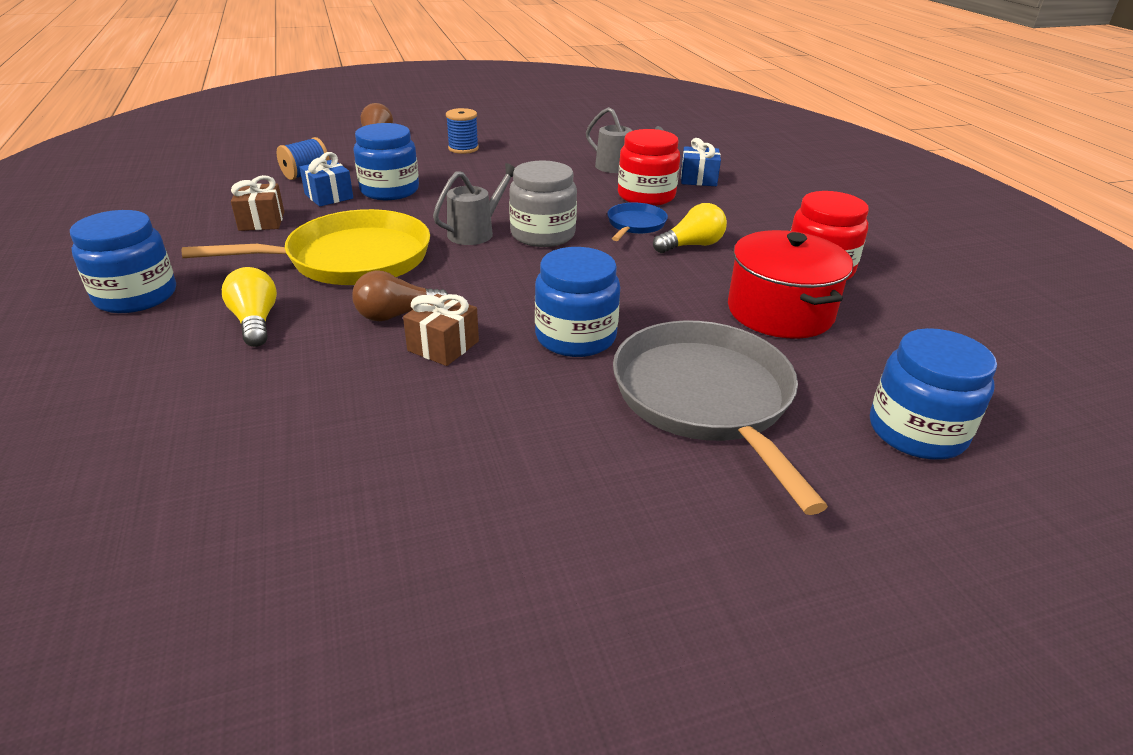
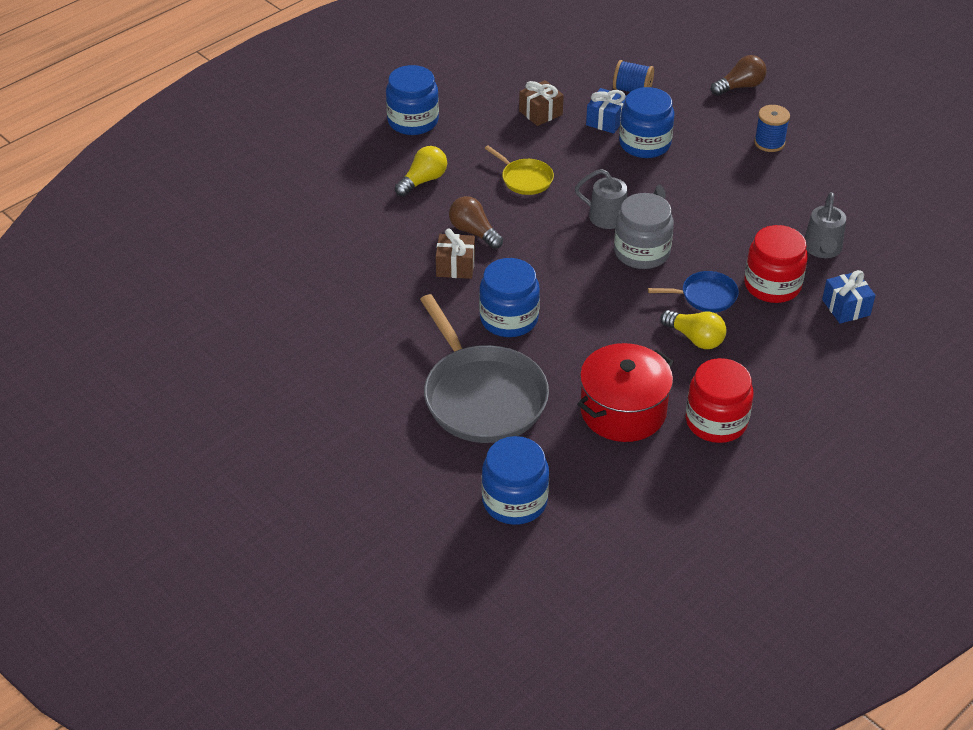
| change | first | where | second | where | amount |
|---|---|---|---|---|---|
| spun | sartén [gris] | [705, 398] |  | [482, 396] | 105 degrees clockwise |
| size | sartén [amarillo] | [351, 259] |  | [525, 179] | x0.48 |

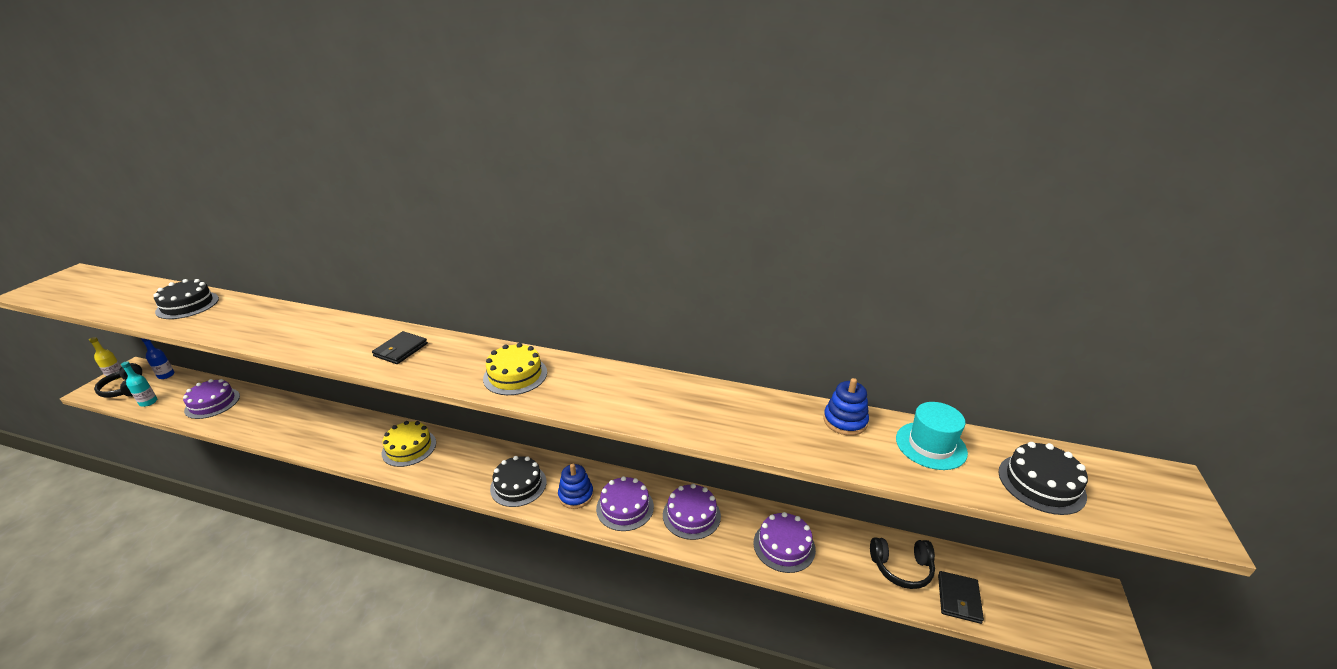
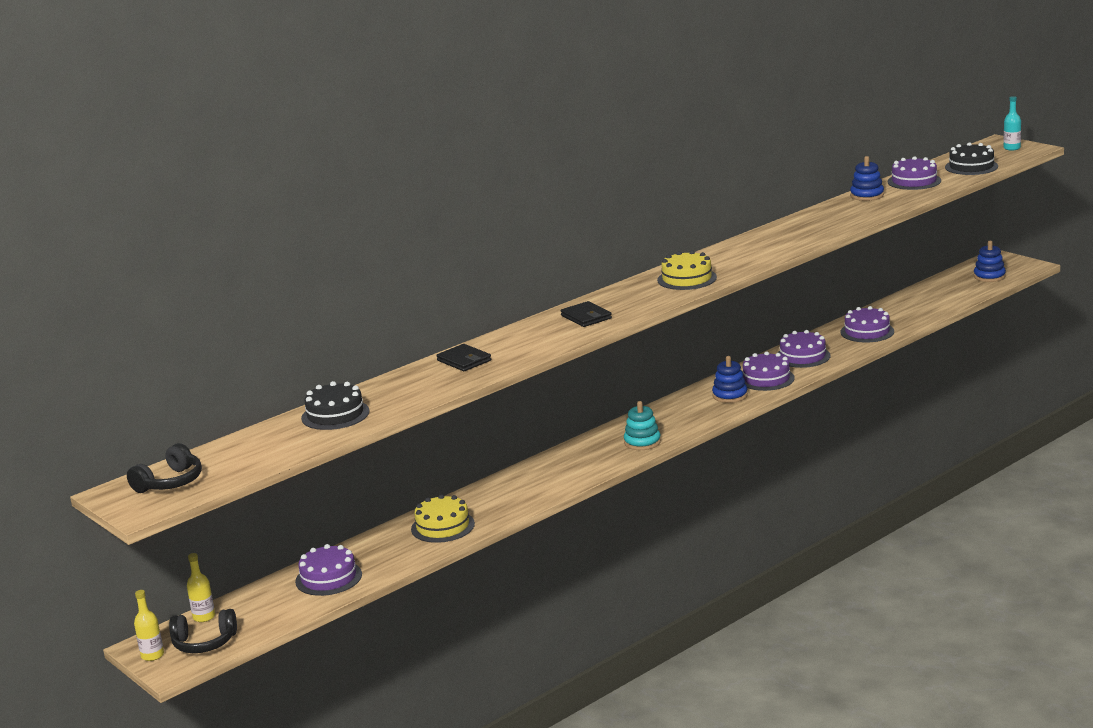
| change | first | where | second | where | amount |
|---|---|---|---|---|---|
| missing | tarta [negro] | [518, 485] |  |  |  |
| appeared |  |  | juguete apilable [turquesa] | [642, 442] |  |
| appeared |  |  | juguete apilable [azul] | [989, 276] |  |
| relocated | botella [turquesa] | [148, 402] |  | [1012, 148] |  |
| relocated | tarta [amarillo] | [409, 448] |  | [442, 526] |  |
| relocated | auriculares [negro] | [901, 568] |  | [170, 482] |  |
| relocated | cartera [negro] | [959, 599] |  | [464, 361] |  |
| exchanged | sombrero [turquesa] | [931, 445] | tarta [morado] | [914, 181] |  |
| colour | botella [azul] | [166, 375] | botella [amarillo] | [204, 617] |  |

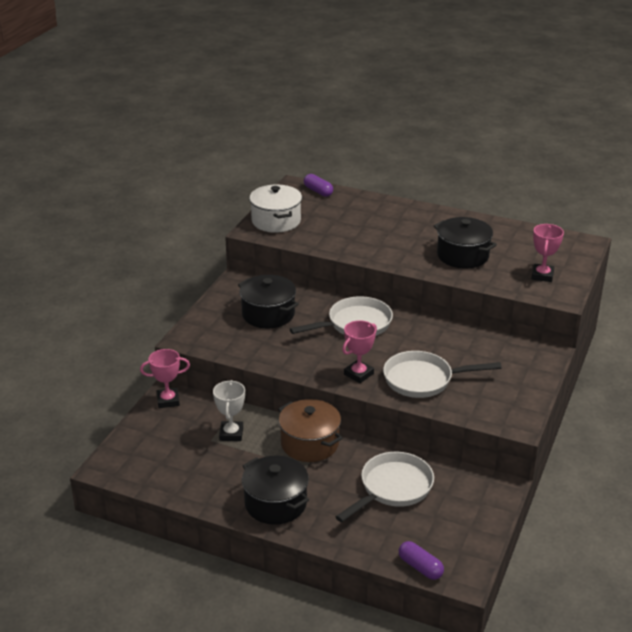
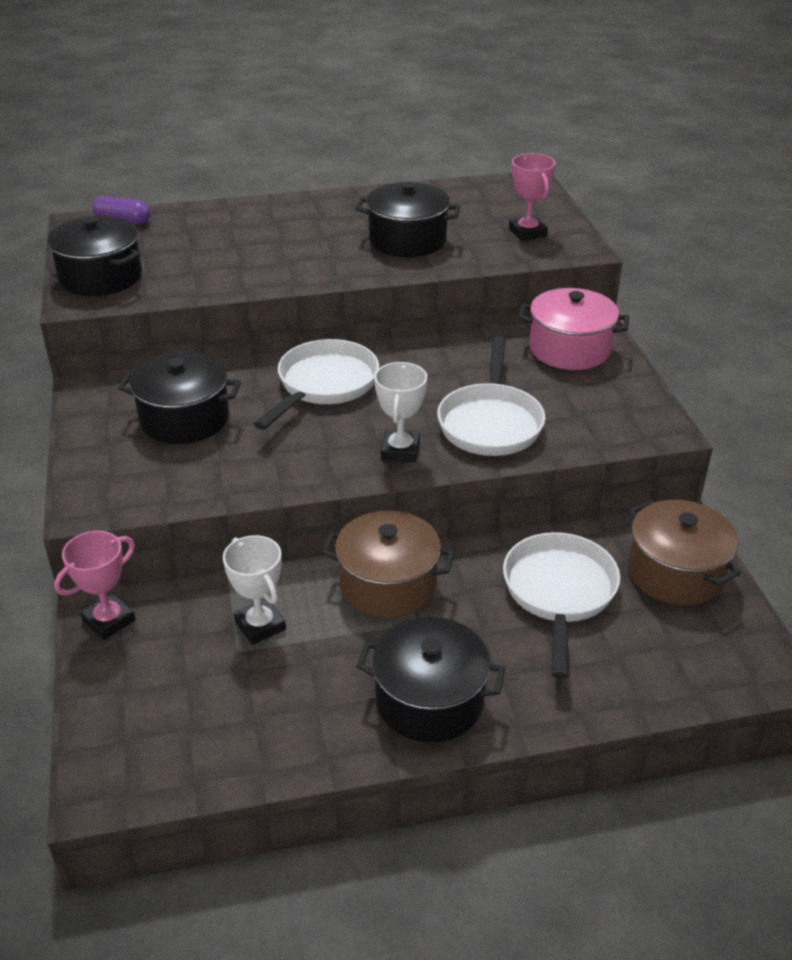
| change | first | where | second | where | amount |
|---|---|---|---|---|---|
| missing | cápsula [morado] | [420, 567] |  |  |  |
| appeared |  |  | olla [rosa] | [569, 349] |  |
| appeared |  |  | olla [marrón] | [675, 573] |  |
| colour | olla [blanco] | [276, 221] | olla [negro] | [101, 277] |  |
| colour | trofeo [rosa] | [358, 374] | trofeo [blanco] | [400, 450] |  |
| spun | sartén [blanco] | [423, 380] |  | [490, 422] | 45 degrees counterclockwise |

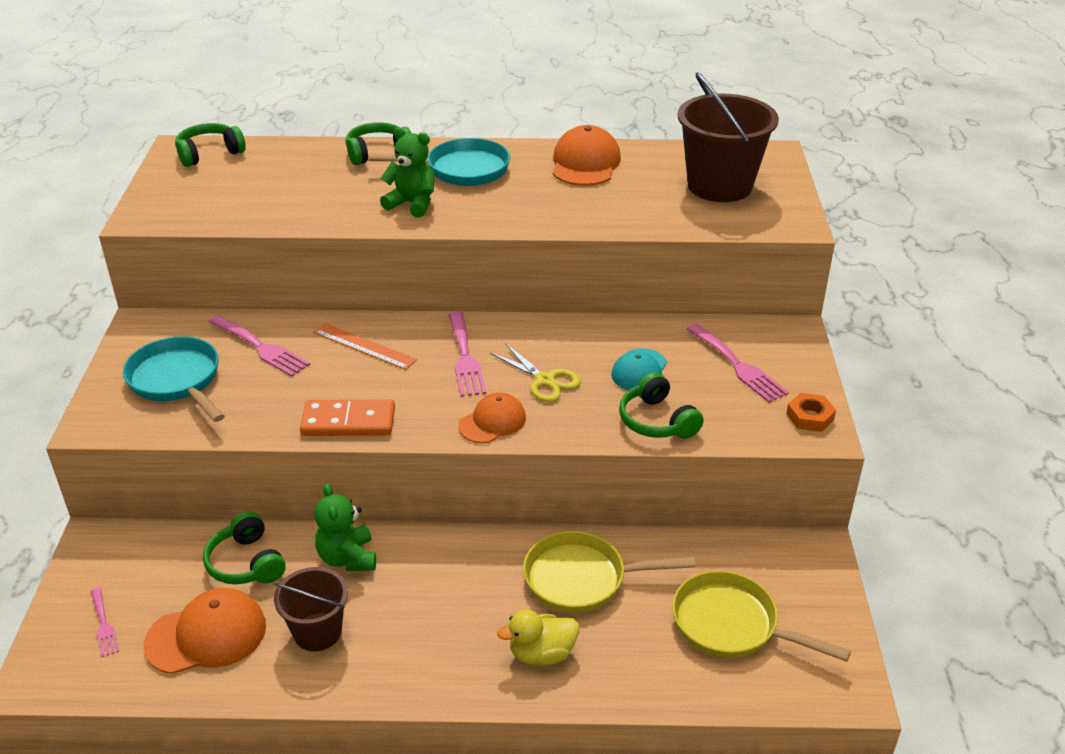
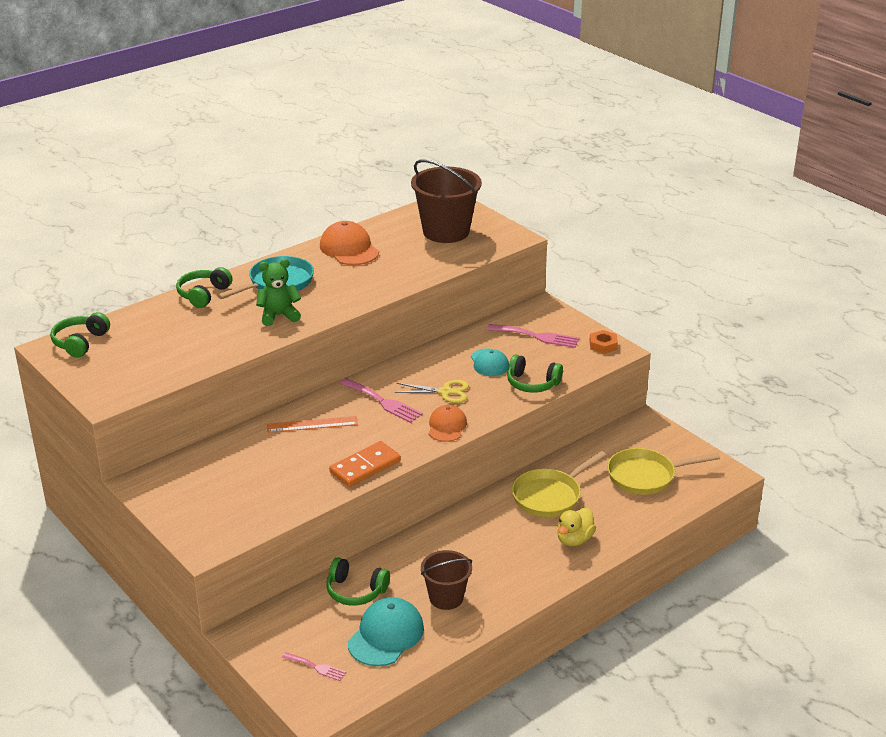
| change | first | where | second | where | amount |
|---|---|---|---|---|---|
| missing | sartén [turquesa] | [177, 380] |  |  |  |
| missing | tenedor [rosa] | [261, 348] |  |  |  |
| missing | osito [verde] | [347, 558] |  |  |  |
| colour | gorra [naranja] | [206, 635] | gorra [turquesa] | [386, 635] |  |

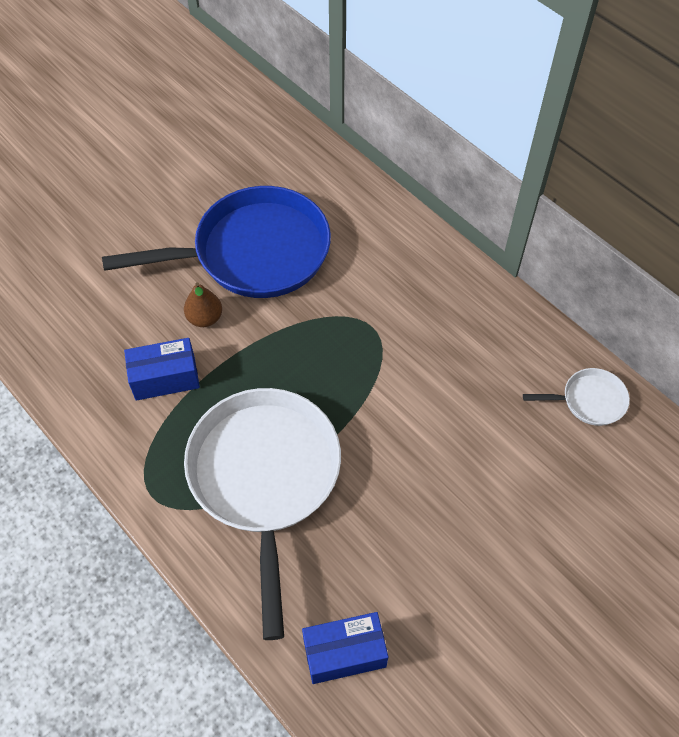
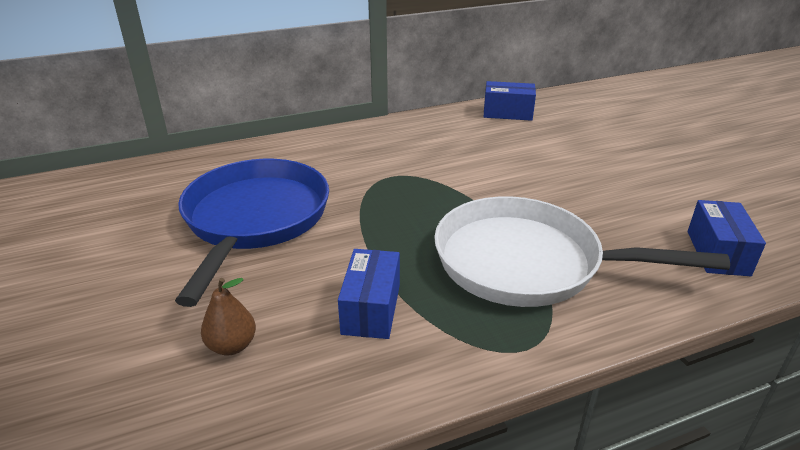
| change | first | where | second | where | amount |
|---|---|---|---|---|---|
| relocated | pera [marrón] | [205, 318] |  | [232, 346] |  |
| exchanged | sartén [blanco] | [589, 400] | caja [azul] | [507, 113] |  |

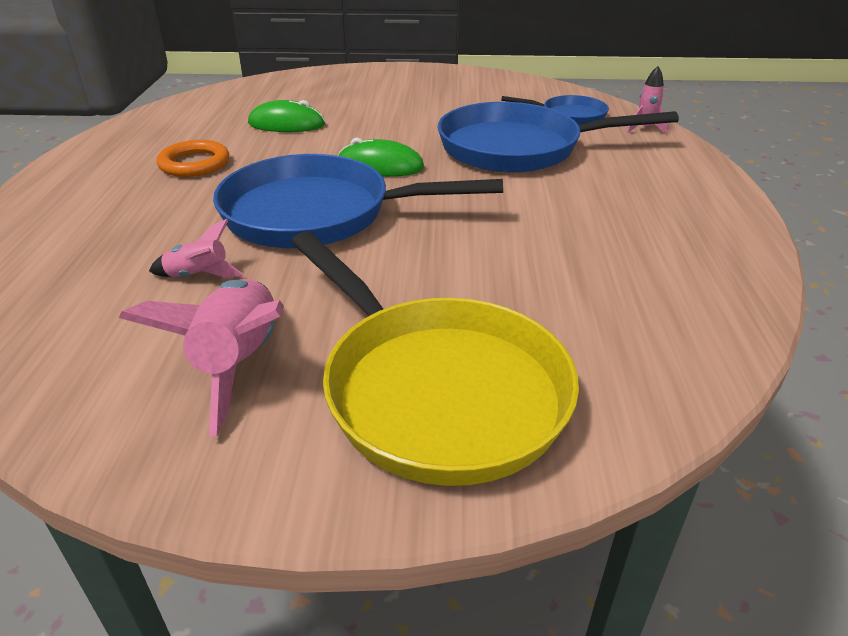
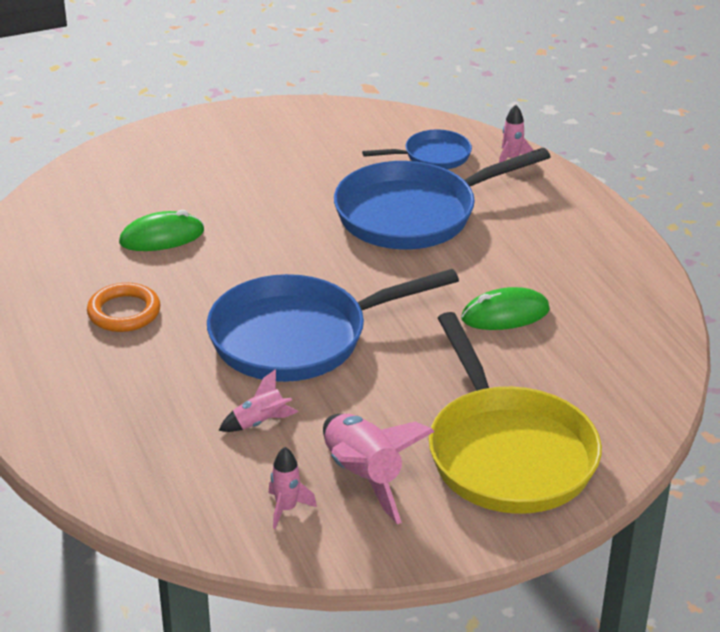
| change | first | where | second | where | amount |
|---|---|---|---|---|---|
| appeared |  |  | cohete [rosa] | [286, 509] |  |
| relocated | ratón [verde] | [380, 166] |  | [505, 314] |  |
| spun | sartén [amarillo] | [436, 390] |  | [507, 453] | 45 degrees clockwise |

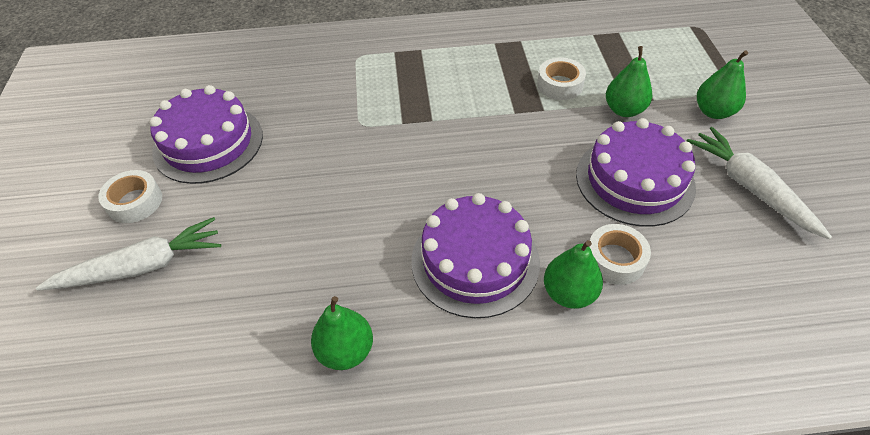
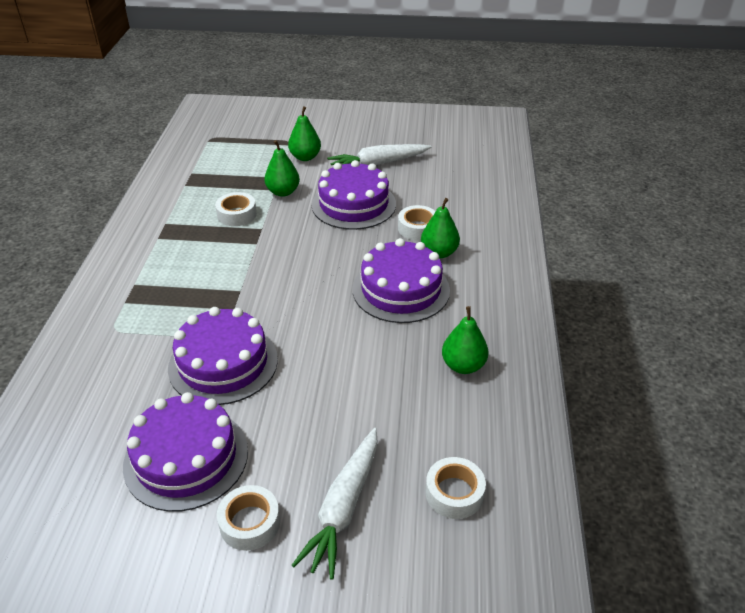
| change | first | where | second | where | amount |
|---|---|---|---|---|---|
| appeared |  |  | tarta [morado] | [223, 363] |  |
| appeared |  |  | cinta adhesiva [blanco] | [454, 493] |  |
| spun | zanahoria [blanco] | [142, 266] |  | [343, 507] | 150 degrees counterclockwise |

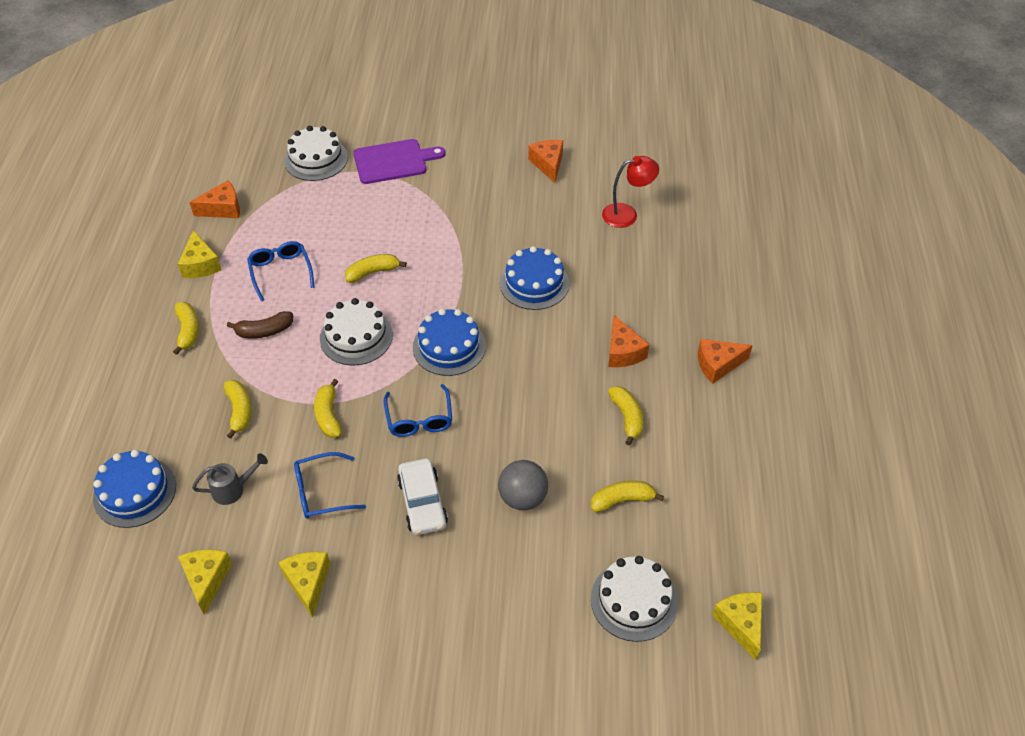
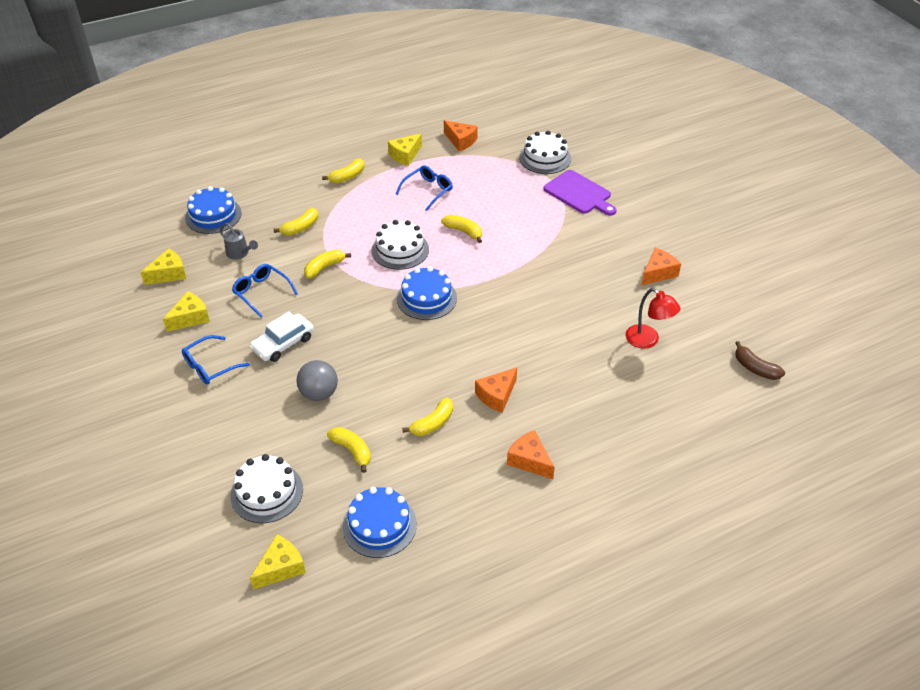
| change | first | where | second | where | amount |
|---|---|---|---|---|---|
| relocated | plátano [marrón] | [264, 331] |  | [755, 368] |  |
| relocated | gafas [azul] | [419, 419] |  | [210, 366] |  |
| relocated | tarta [azul] | [534, 283] |  | [379, 525] |  |

